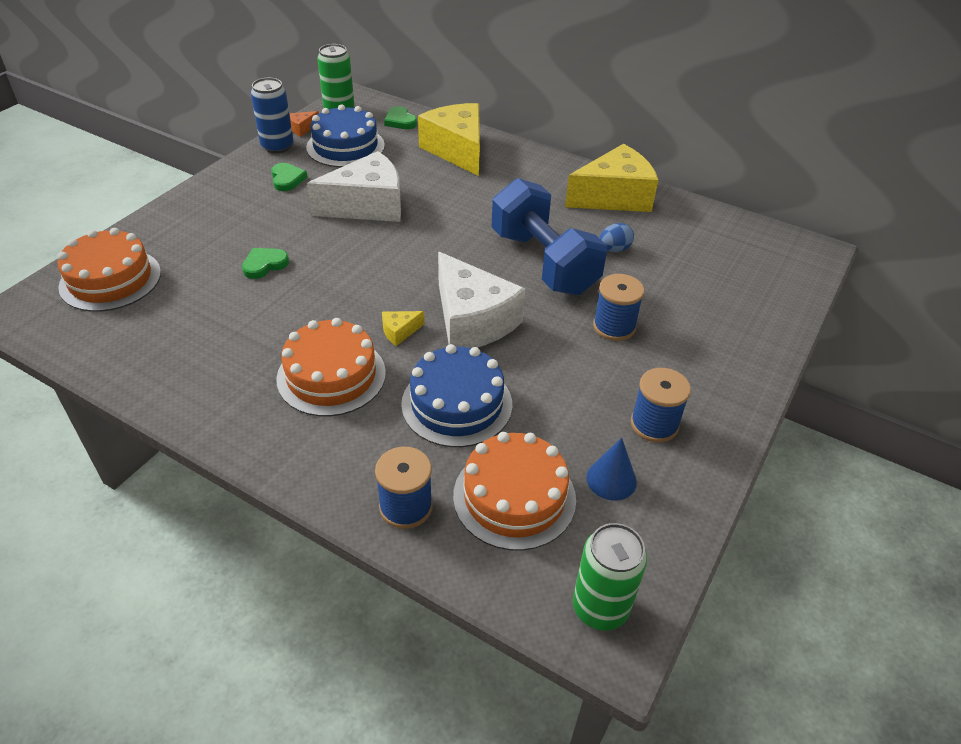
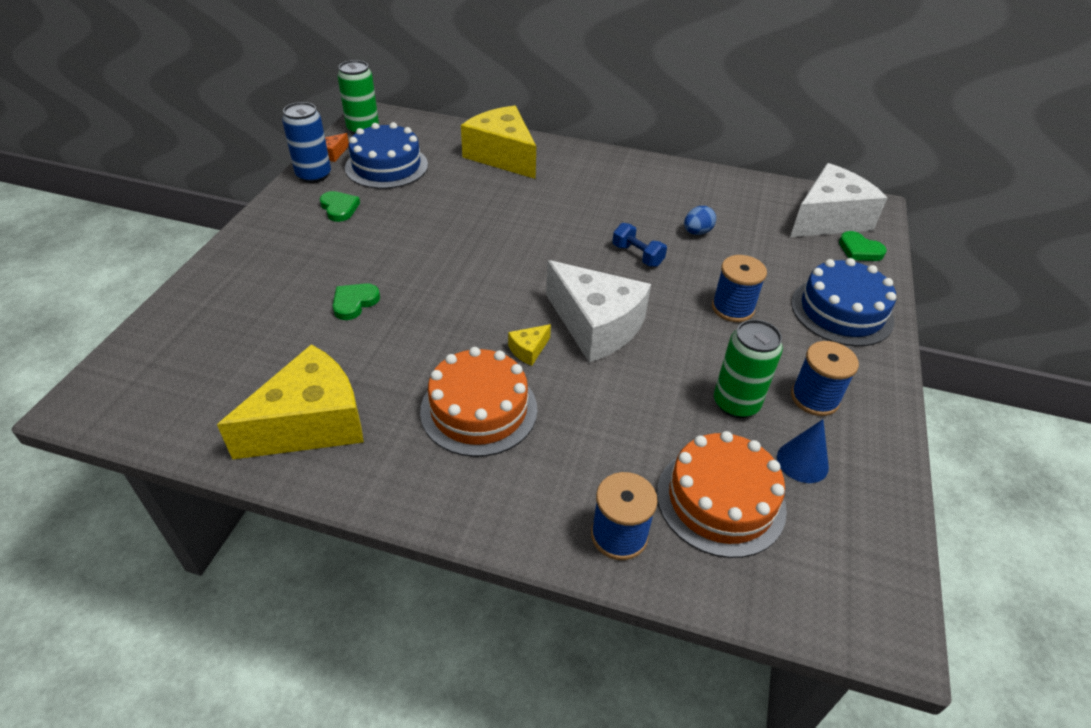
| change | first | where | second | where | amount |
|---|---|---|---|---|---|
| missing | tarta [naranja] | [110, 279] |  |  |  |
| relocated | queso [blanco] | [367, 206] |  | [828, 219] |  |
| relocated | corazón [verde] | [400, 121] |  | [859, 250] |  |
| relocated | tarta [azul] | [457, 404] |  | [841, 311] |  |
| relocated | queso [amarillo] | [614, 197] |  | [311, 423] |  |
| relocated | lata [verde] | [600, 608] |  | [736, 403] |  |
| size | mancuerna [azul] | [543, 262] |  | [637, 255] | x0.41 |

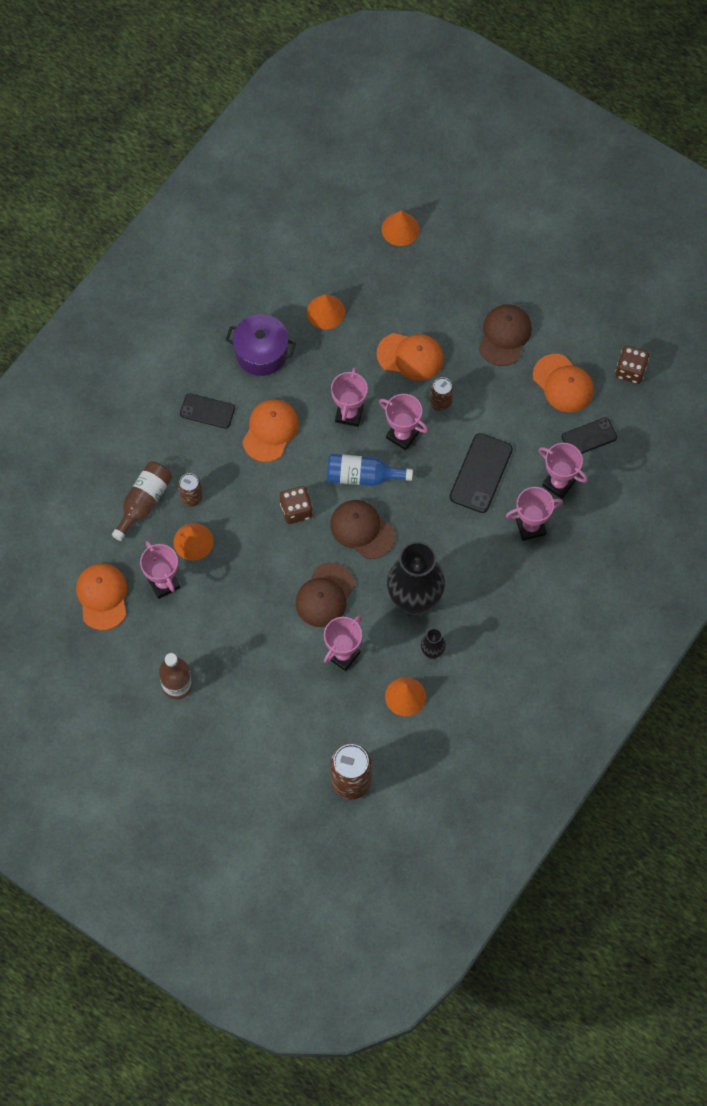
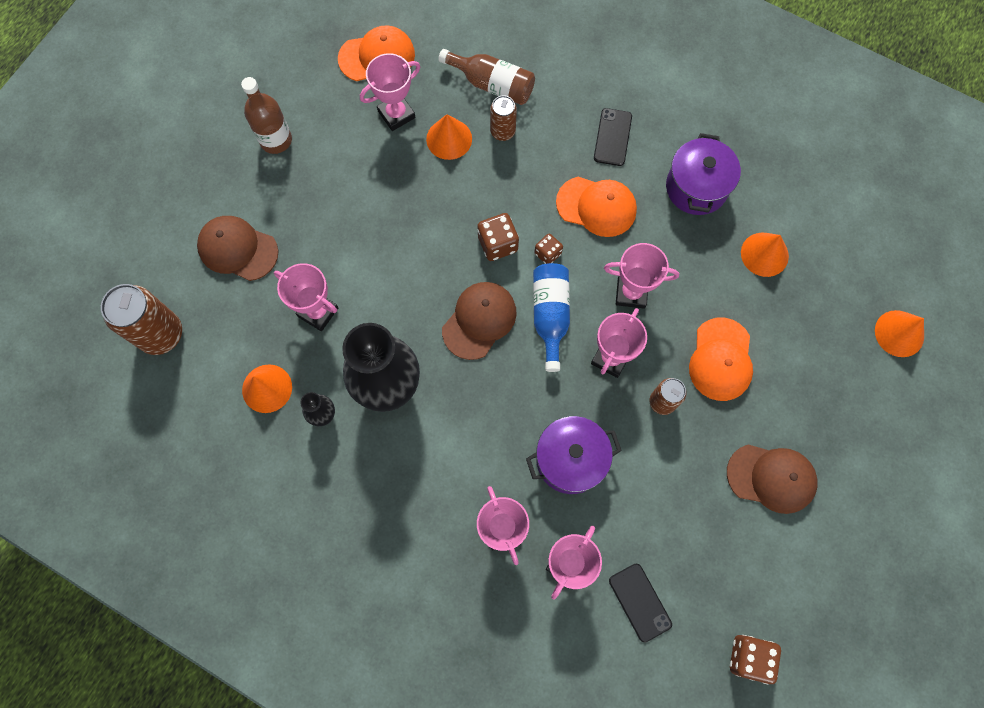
| change | first | where | second | where | amount |
|---|---|---|---|---|---|
| missing | gorra [naranja] | [563, 383] |  |  |  |
| appeared |  |  | dado [marrón] | [547, 253] |  |
| relocated | gorra [marrón] | [325, 595] |  | [238, 249] |  |
| exchanged | móvil [negro] | [481, 473] | olla [morado] | [570, 460] |  |

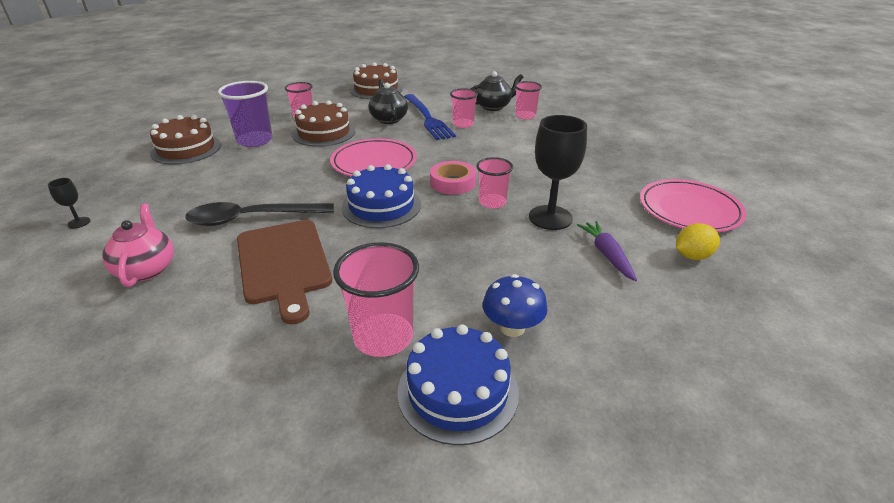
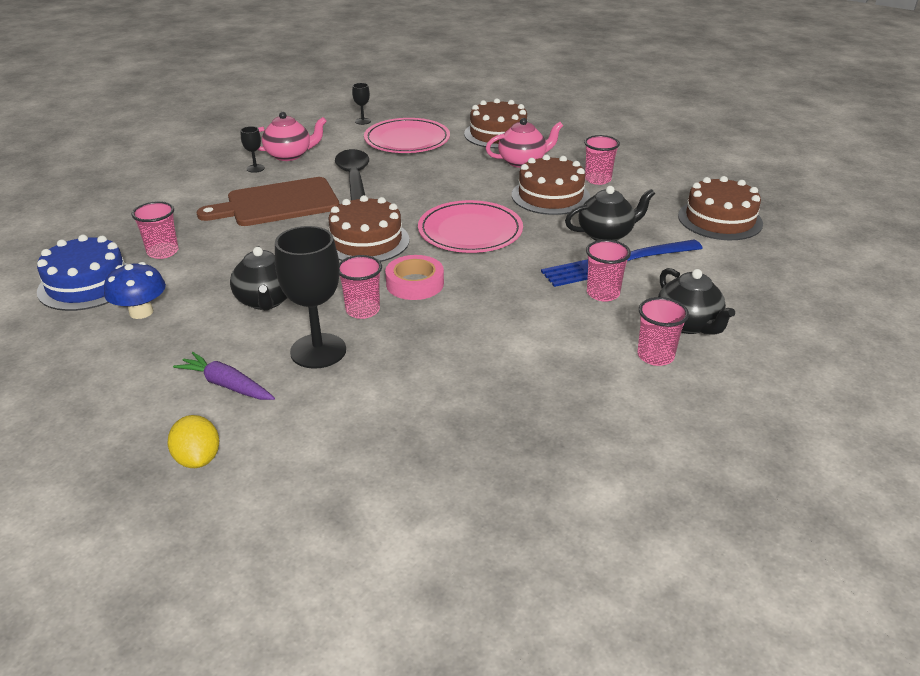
| change | first | where | second | where | amount |
|---|---|---|---|---|---|
| appeared |  |  | tetera [negro] | [266, 301] |  |
| appeared |  |  | copa [negro] | [255, 168] |  |
| relocated | plato [rosa] | [689, 209] |  | [407, 140] |  |
| exchanged | vaso [morado] | [255, 140] | tetera [rosa] | [523, 162] |  |
| colour | tarta [azul] | [381, 206] | tarta [marrón] | [366, 241] |  |
| spun | zanahoria [morado] | [607, 255] |  | [226, 385] | 135 degrees counterclockwise |
| size | vaso [rosa] | [383, 337] |  | [163, 252] | x0.64 |

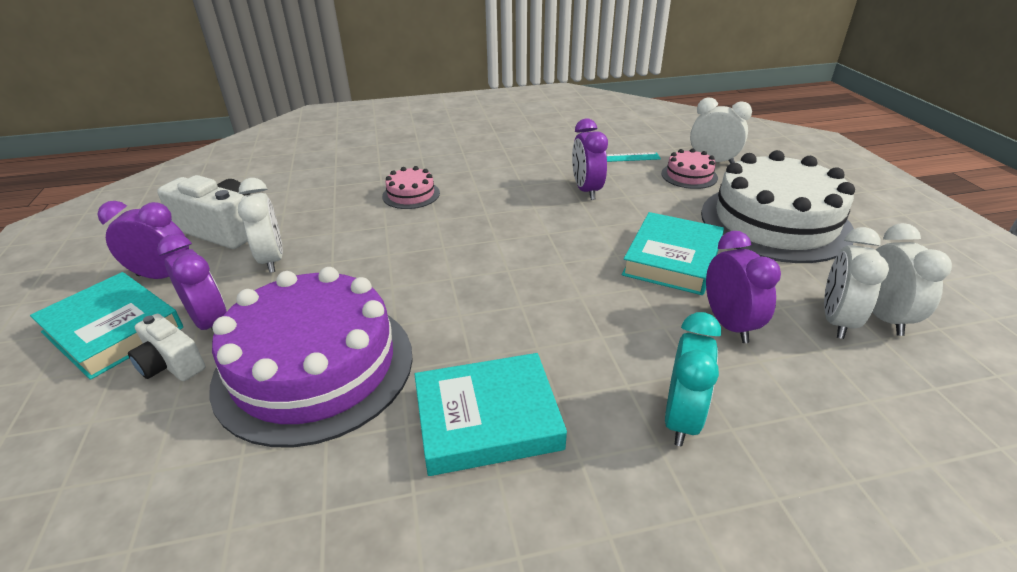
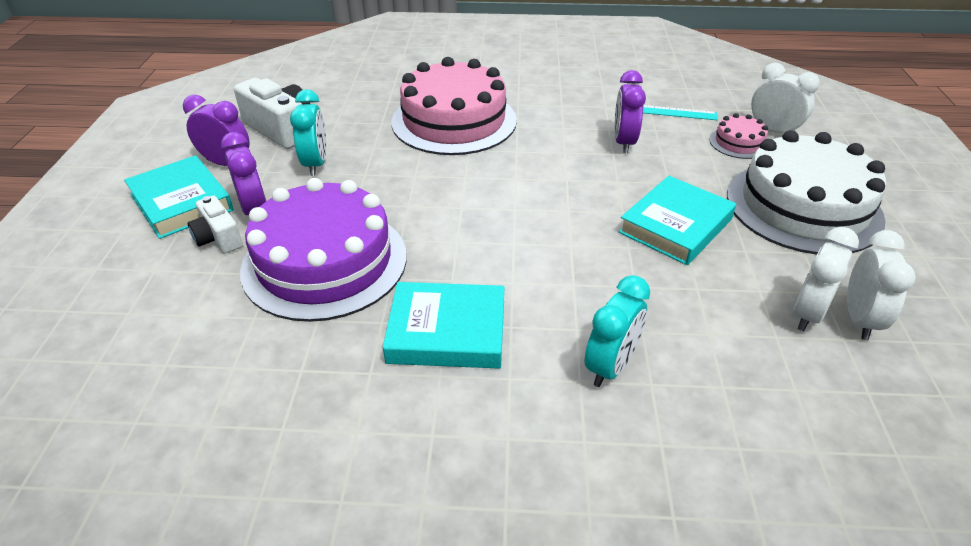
| change | first | where | second | where | amount |
|---|---|---|---|---|---|
| missing | despertador [morado] | [729, 324] |  |  |  |
| colour | despertador [blanco] | [272, 259] | despertador [turquesa] | [316, 164] |  |
| size | tarta [rosa] | [411, 194] |  | [454, 121] | x2.28 |

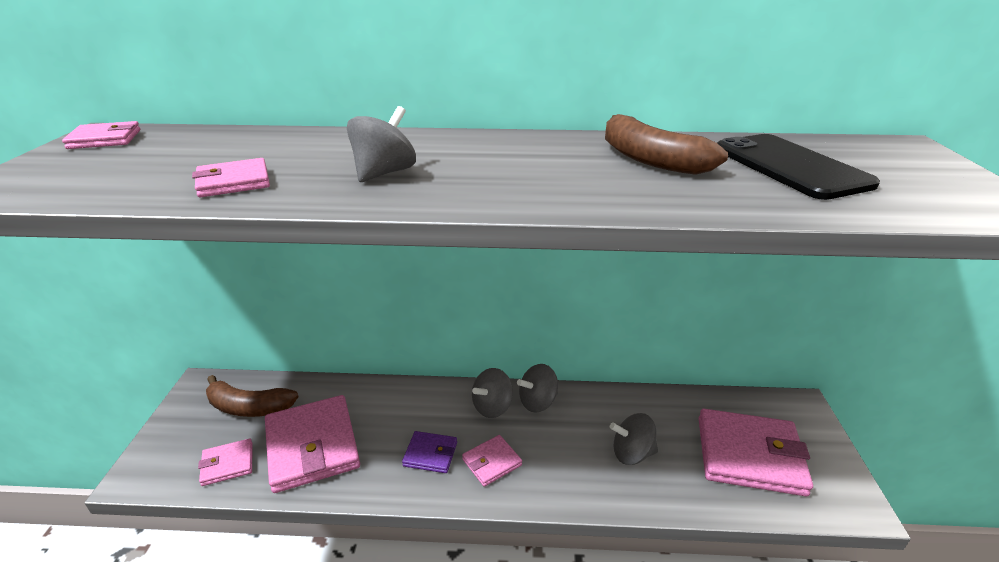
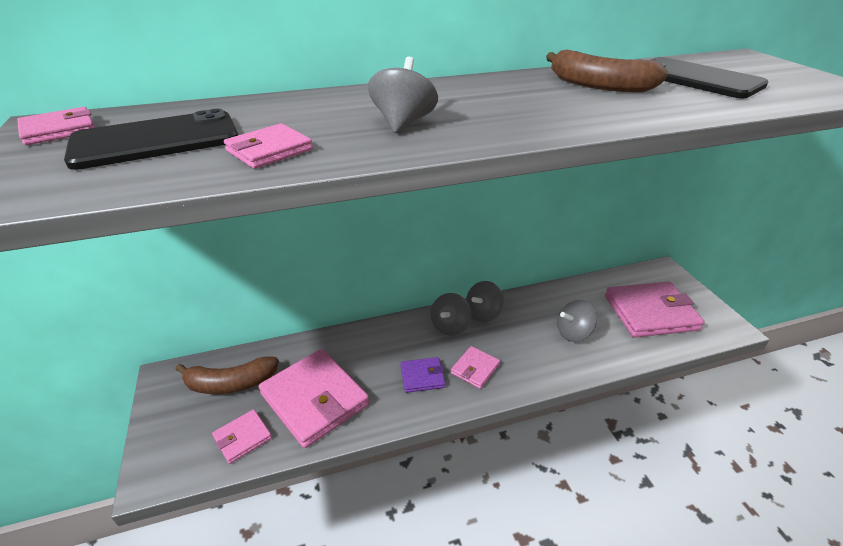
| change | first | where | second | where | amount |
|---|---|---|---|---|---|
| appeared |  |  | móvil [negro] | [156, 140] |  |

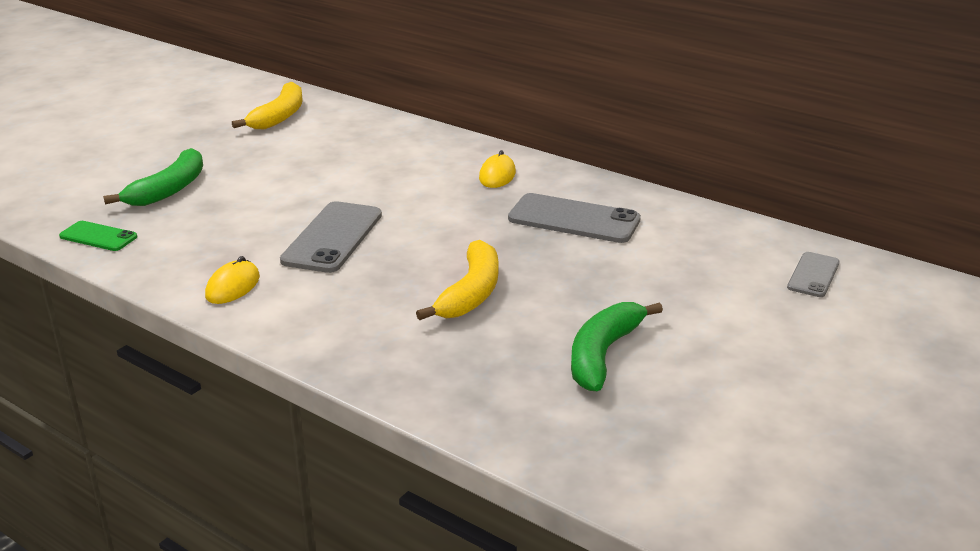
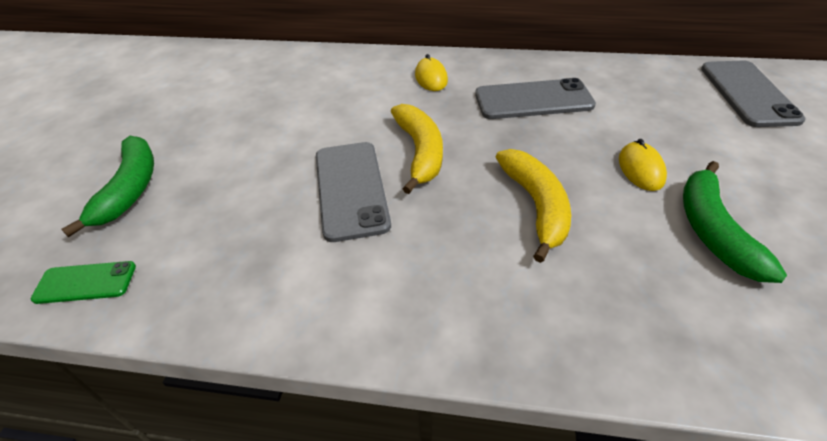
| change | first | where | second | where | amount |
|---|---|---|---|---|---|
| relocated | ratón [amarillo] | [233, 286] |  | [640, 169] |  |
| relocated | plátano [amarillo] | [279, 116] |  | [420, 152] |  |
| size | móvil [gris] | [813, 275] |  | [748, 93] | x1.75 |

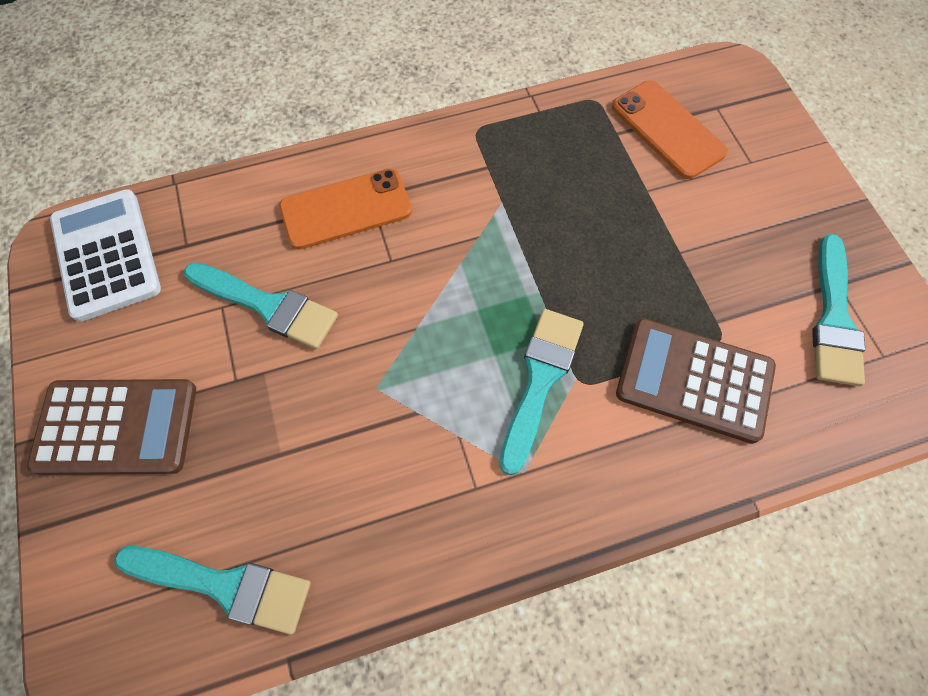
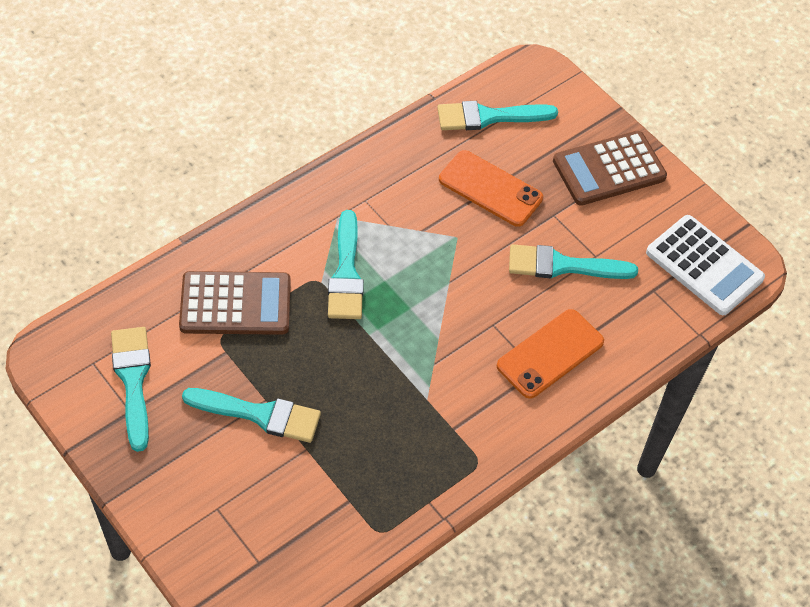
| change | first | where | second | where | amount |
|---|---|---|---|---|---|
| appeared |  |  | pincel [turquesa] | [259, 415] |  |
| relocated | móvil [naranja] | [667, 129] |  | [490, 189] |  |

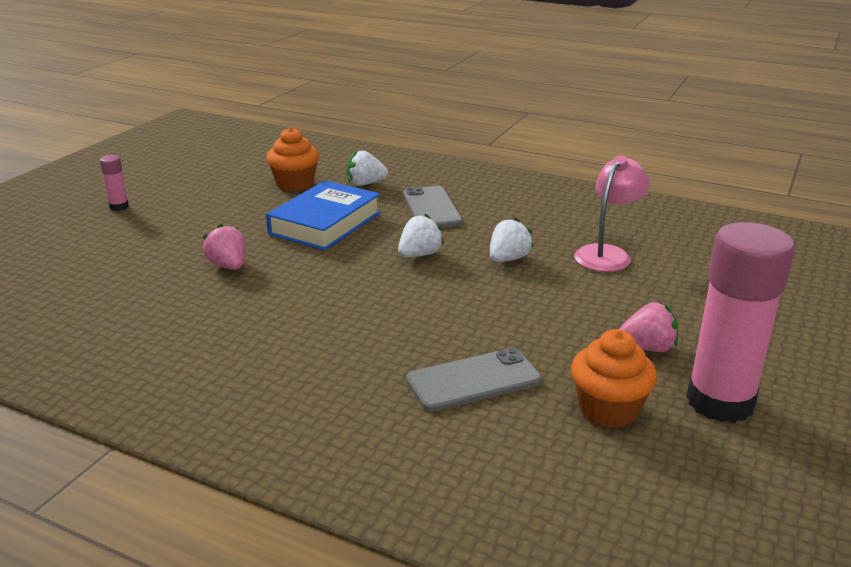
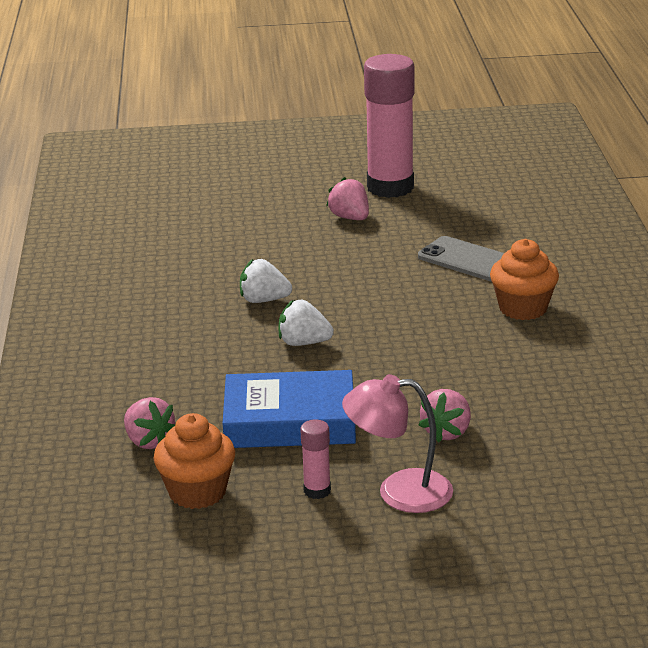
| change | first | where | second | where | amount |
|---|---|---|---|---|---|
| missing | móvil [gris] | [431, 208] |  |  |  |
| relocated | barra de pegamento [rosa] | [119, 207] |  | [317, 491] |  |
| relocated | magdalena [naranja] | [608, 410] |  | [523, 308] |  |
| relocated | lámpara [rosa] | [607, 254] |  | [399, 491] |  |
| colour | fresa [blanco] | [365, 184] | fresa [rosa] | [149, 441] |  |

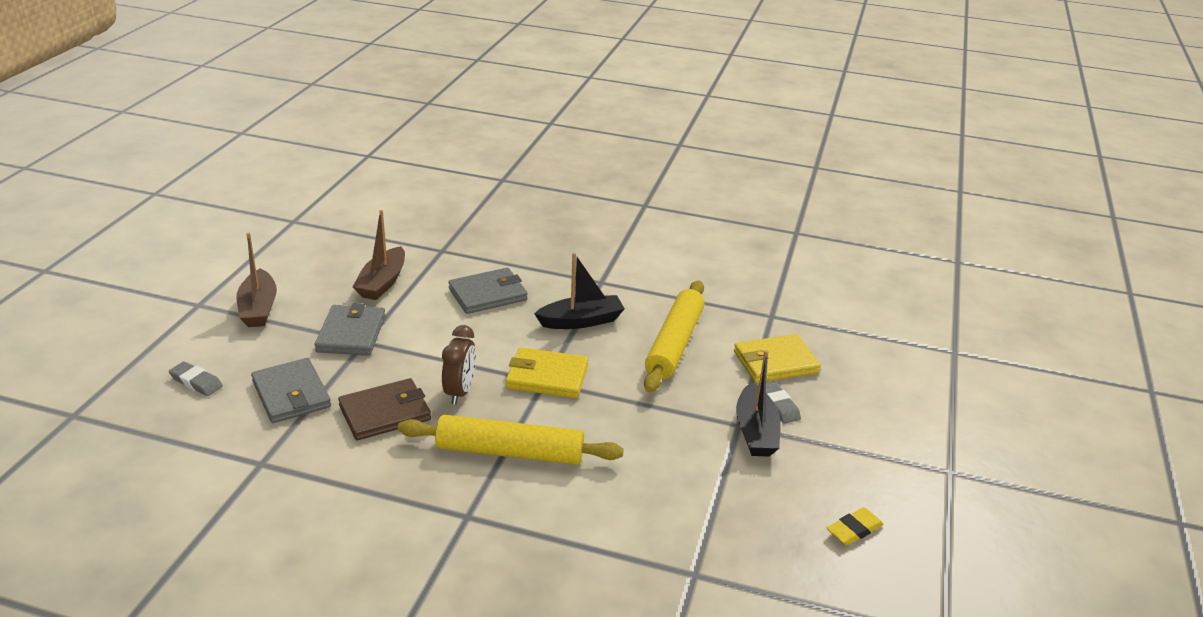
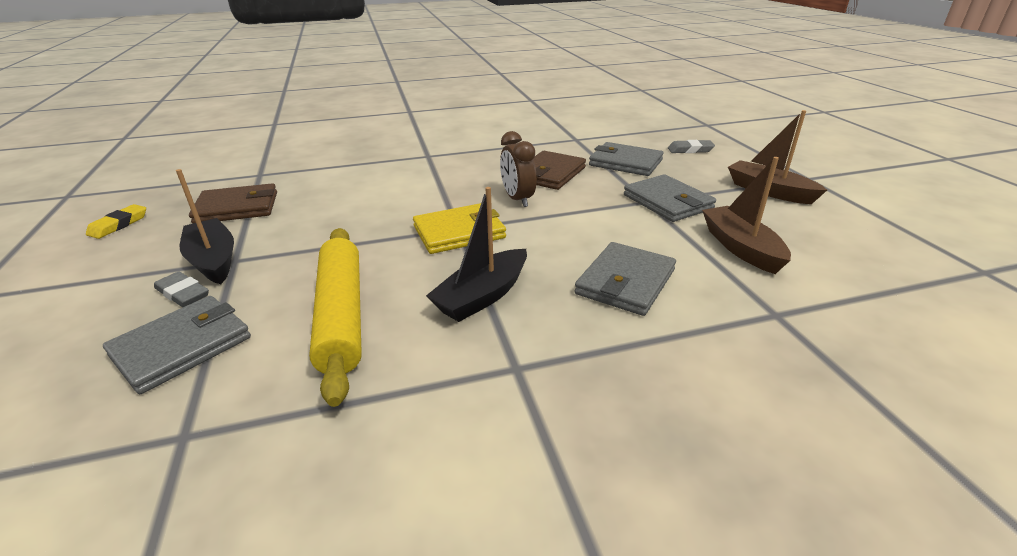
| change | first | where | second | where | amount |
|---|---|---|---|---|---|
| missing | rodillo [amarillo] | [510, 452] |  |  |  |
| appeared |  |  | cartera [marrón] | [237, 208] |  |
| colour | cartera [amarillo] | [775, 362] | cartera [gris] | [182, 346] |  |

